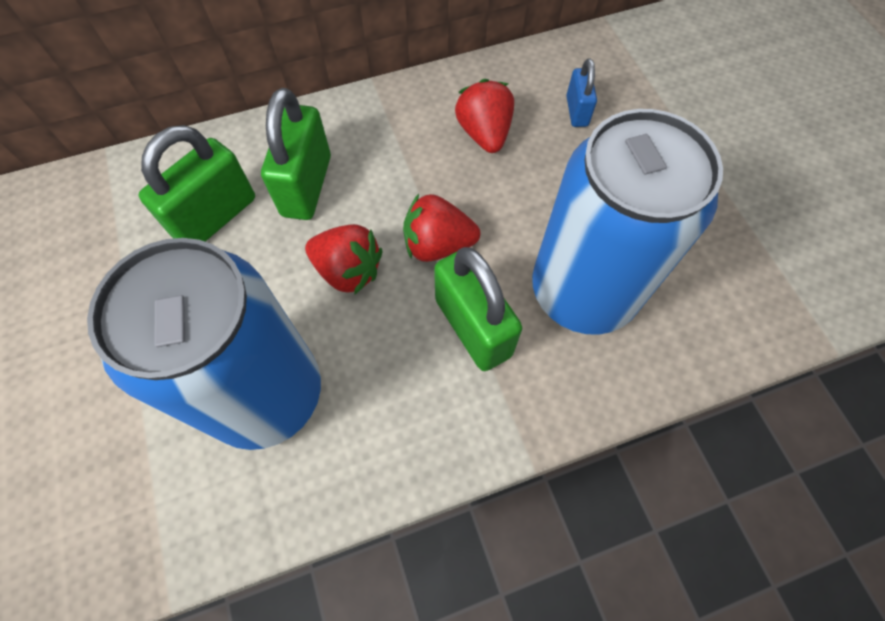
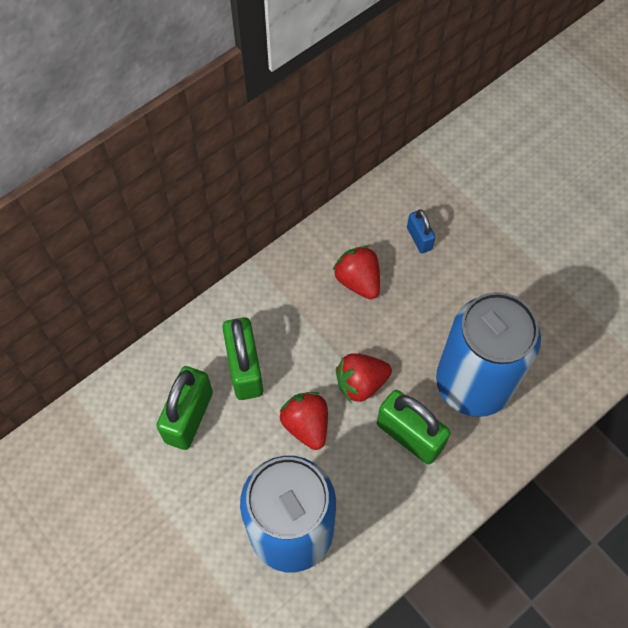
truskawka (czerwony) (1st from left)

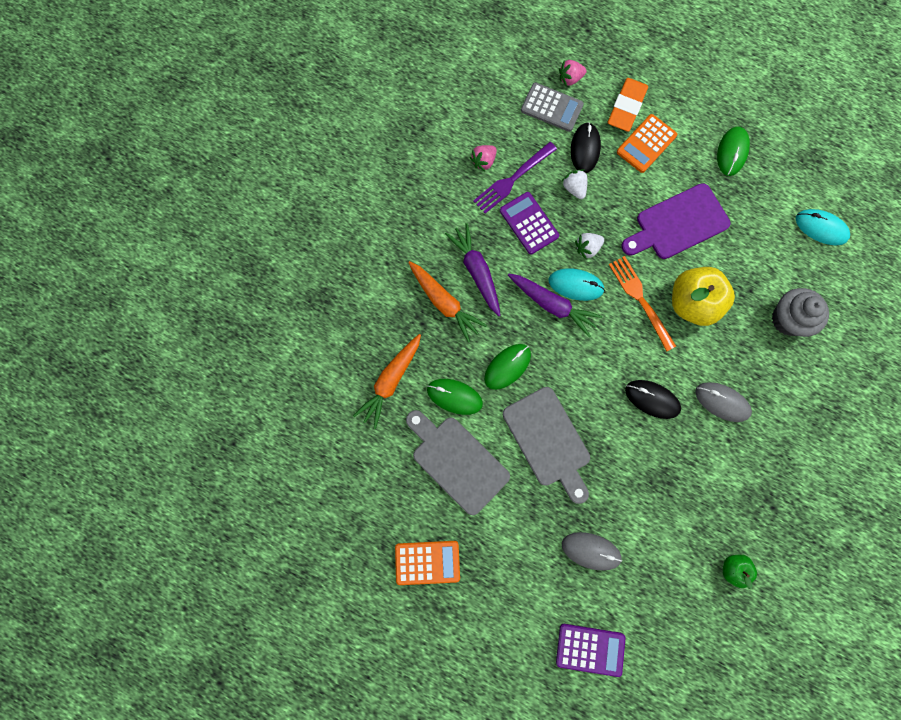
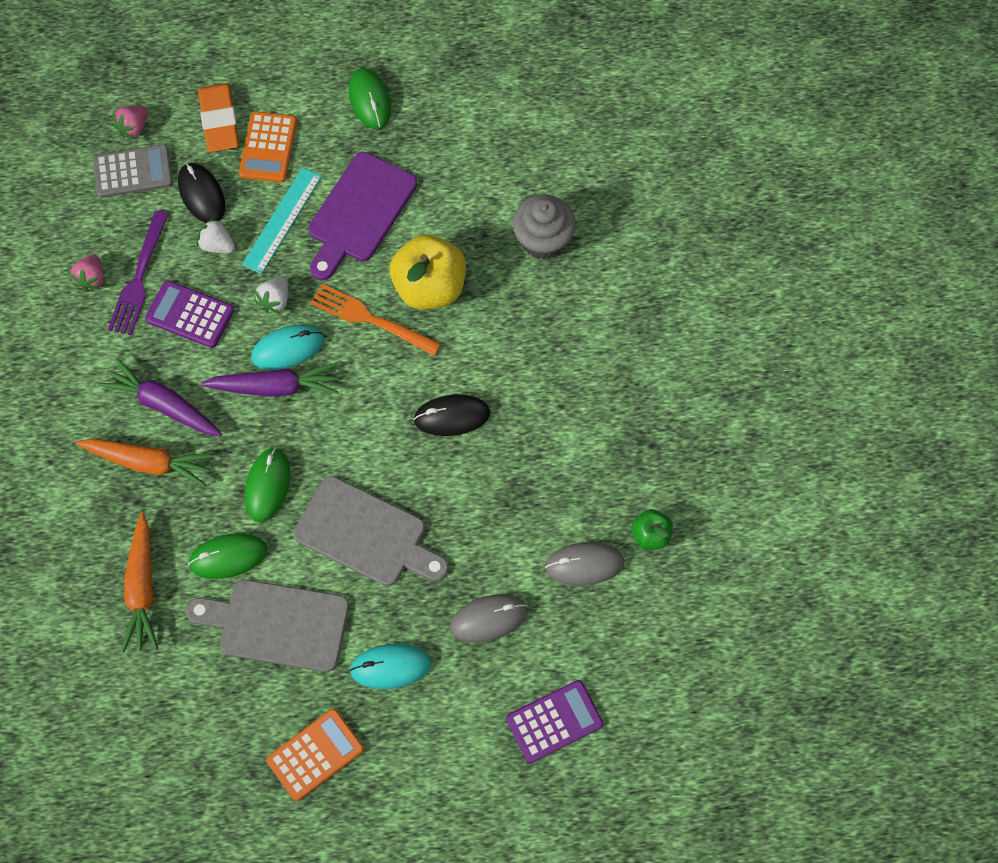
myszka (szary) (2nd from left); myszka (turkusowy) (2nd from left); linijka (turkusowy)

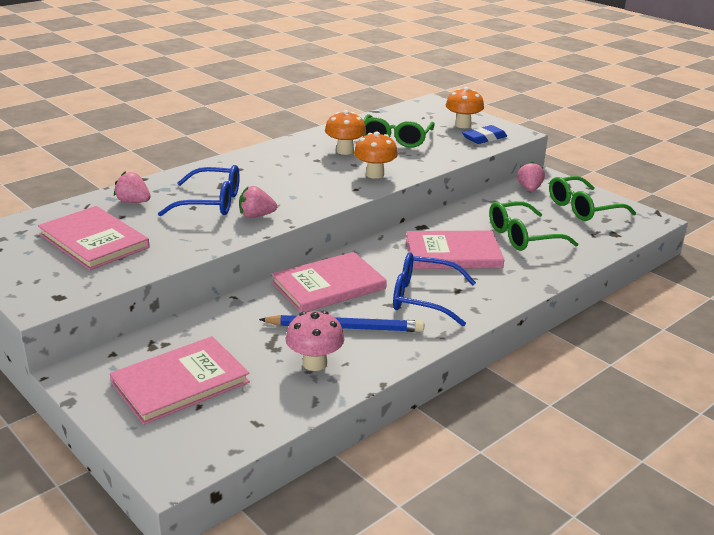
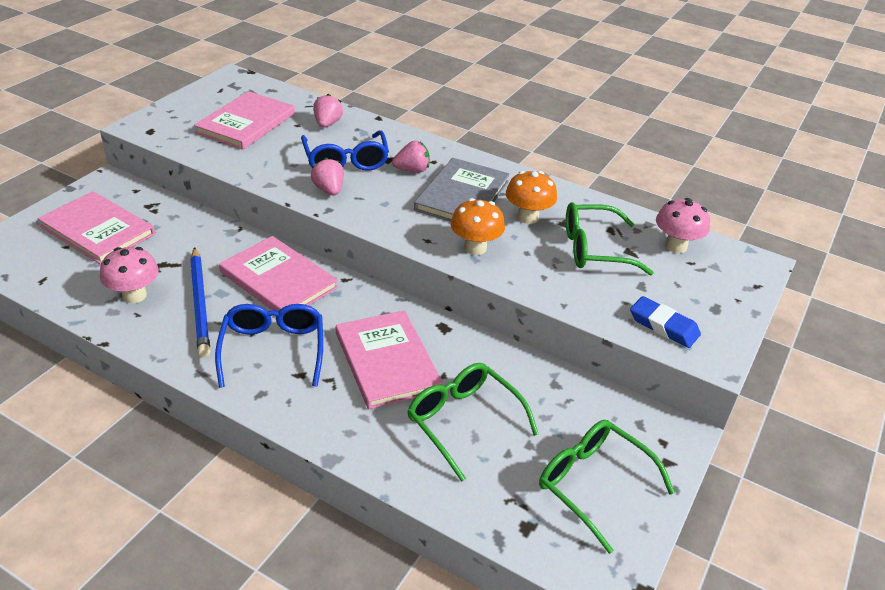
grzyb (pomarańczowy) (3rd from left in the first image); truskawka (różowy) (3rd from left); książka (szary); grzyb (różowy) (2nd from left)

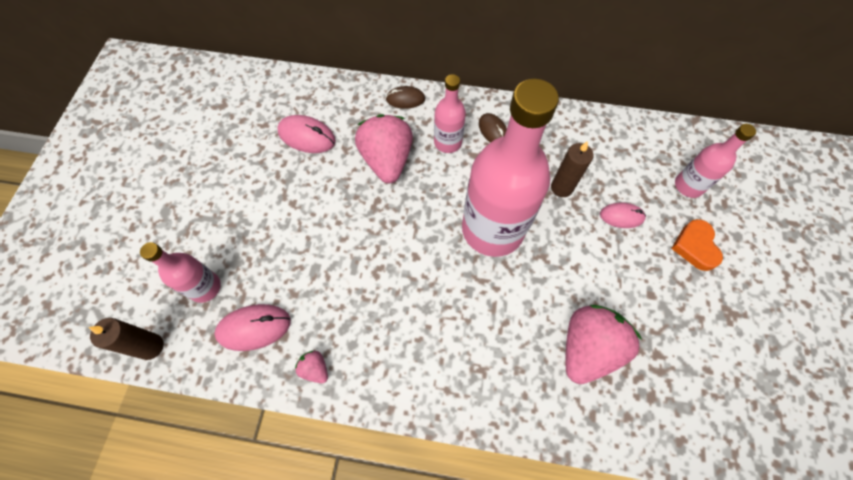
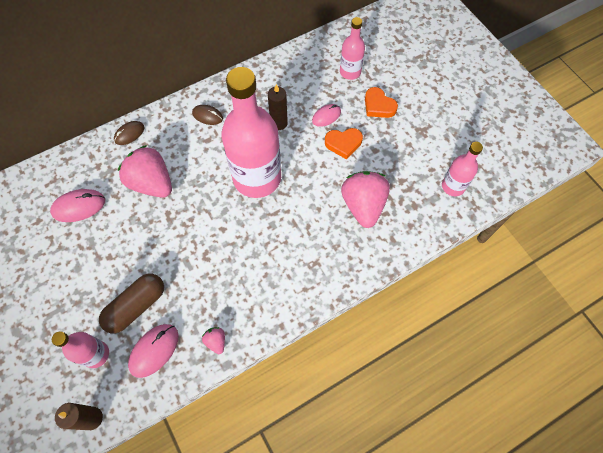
truskawka (różowy) (2nd from left); butelka (różowy) (4th from left); kapsułka (brązowy); serce (pomarańczowy) (1st from left)

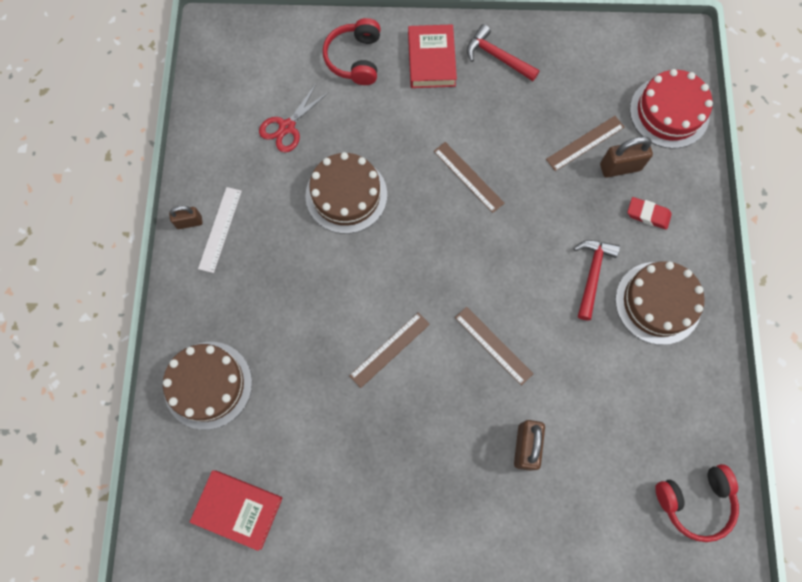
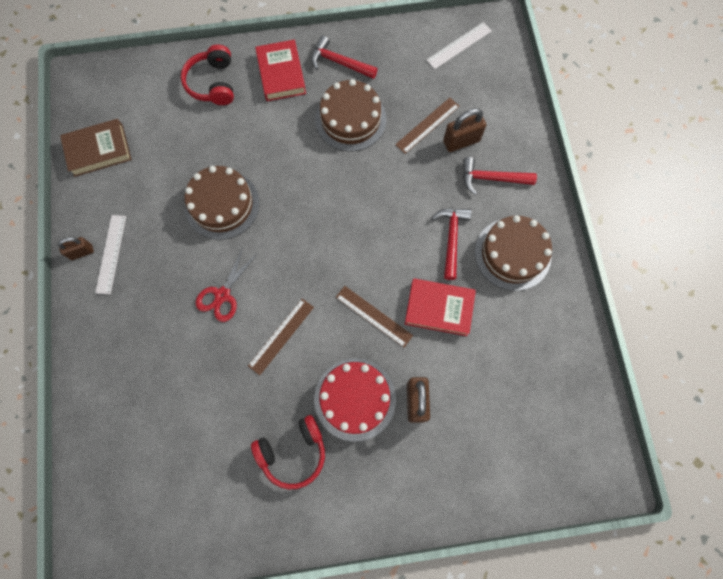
tort (brązowy) (2nd from left); książka (czerwony) (2nd from left); nożyczki (czerwony); linijka (brązowy) (2nd from left in the first image); młotek (czerwony) (3rd from left); tort (czerwony); słuchawki (czerwony) (2nd from left); książka (brązowy); linijka (biały) (2nd from left)

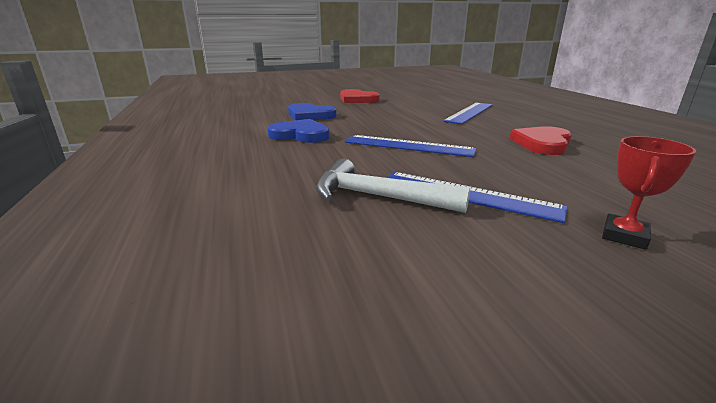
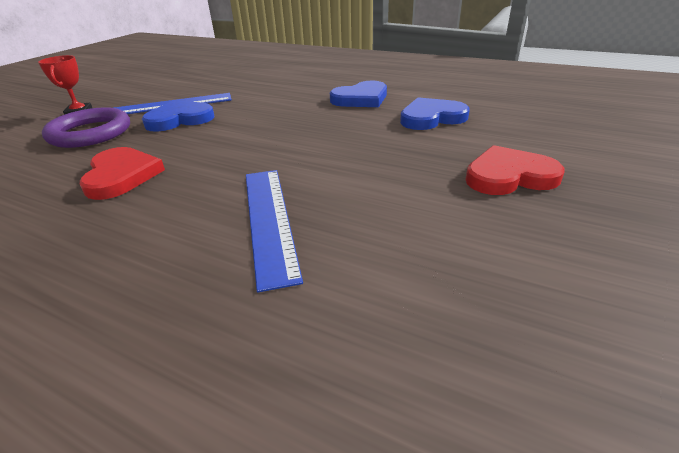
młotek (biały); linijka (niebieski) (1st from left in the first image); pierścień (fioletowy); serce (niebieski) (1st from left)

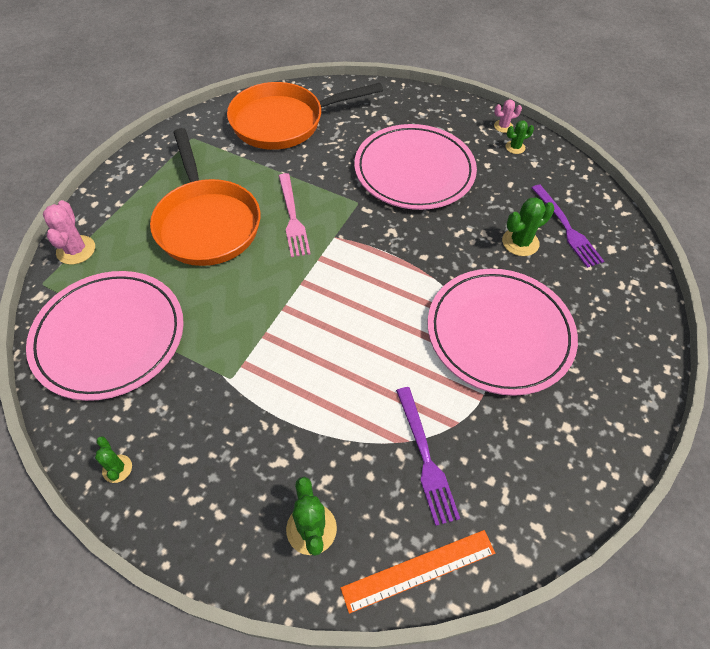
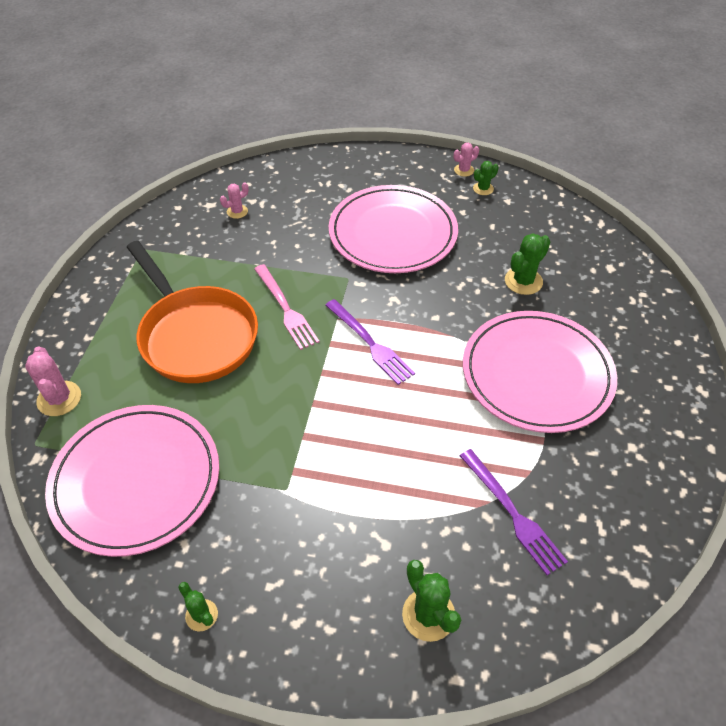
kaktus (różowy) (2nd from left); linijka (pomarańczowy); widelec (fioletowy) (1st from left)

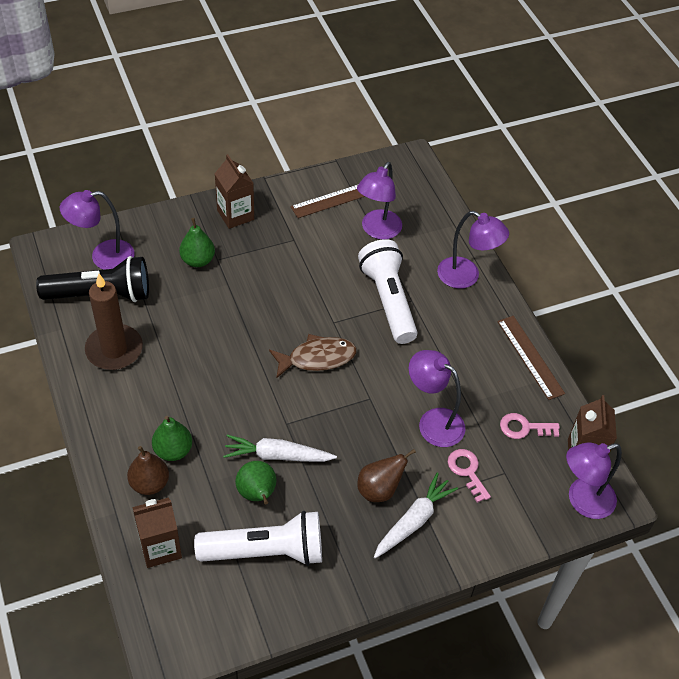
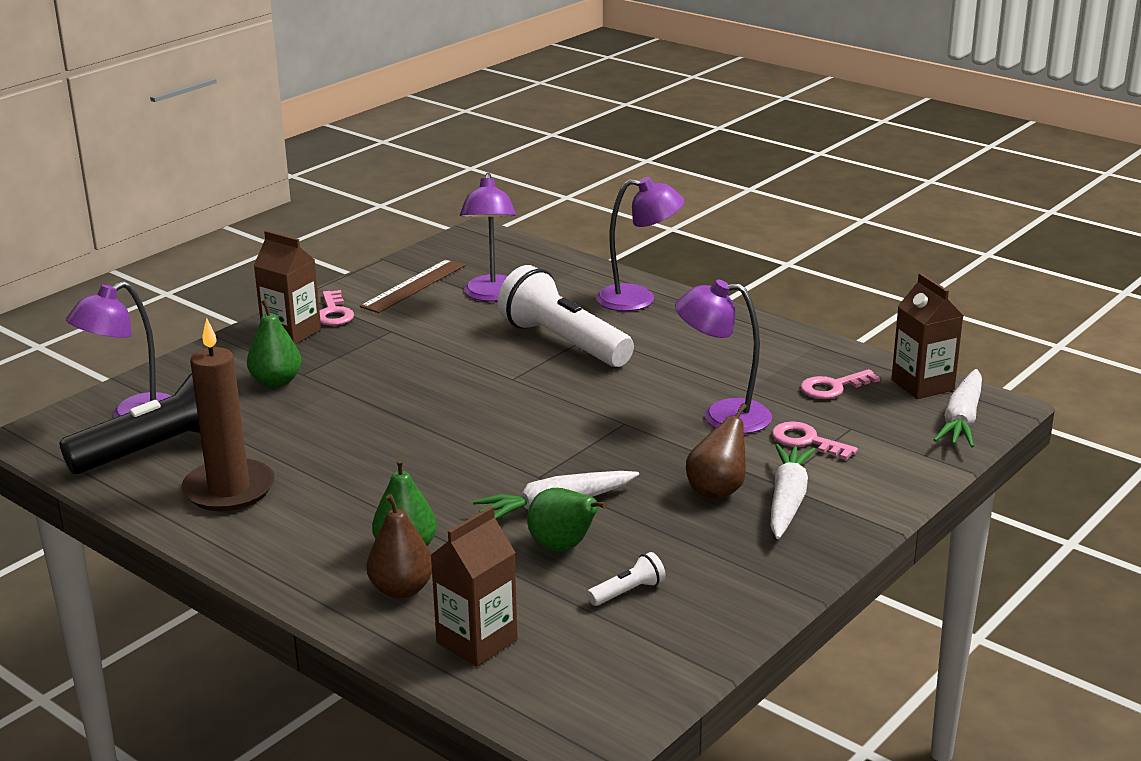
latarka (biały) (2nd from left); ryba (brązowy); linijka (brązowy) (2nd from left in the first image); marchewka (biały) (3rd from left); klucz (różowy) (1st from left)

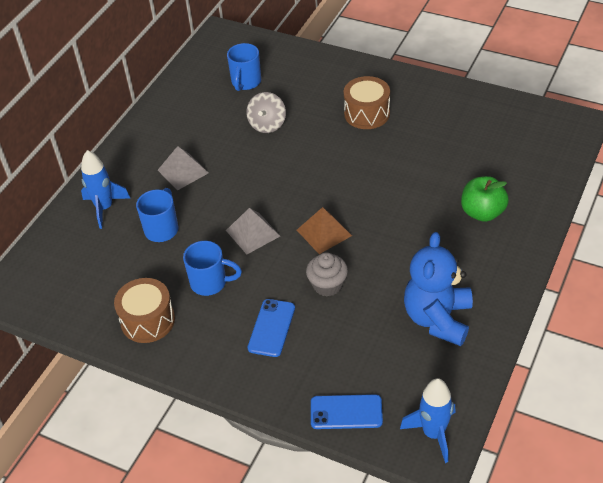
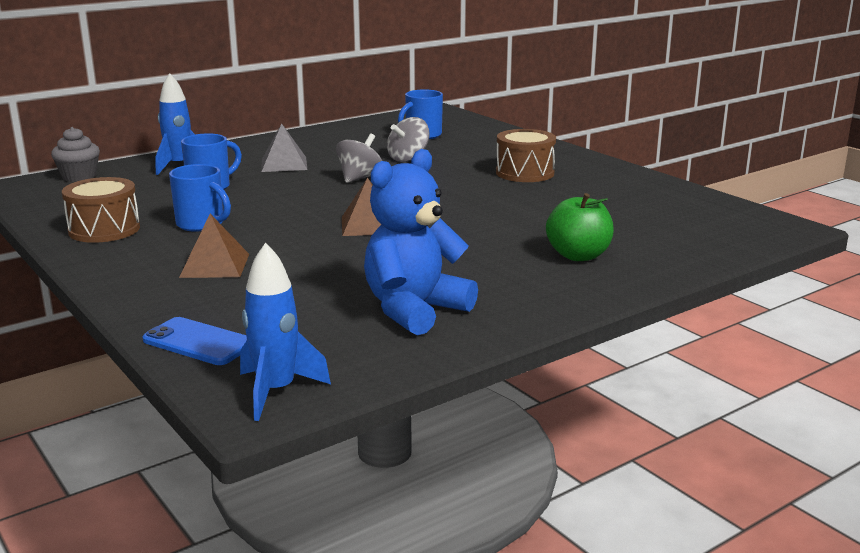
piramida (szary) (2nd from left in the first image); piramida (brązowy) (1st from left); muffinka (szary); bączek (szary) (1st from left)

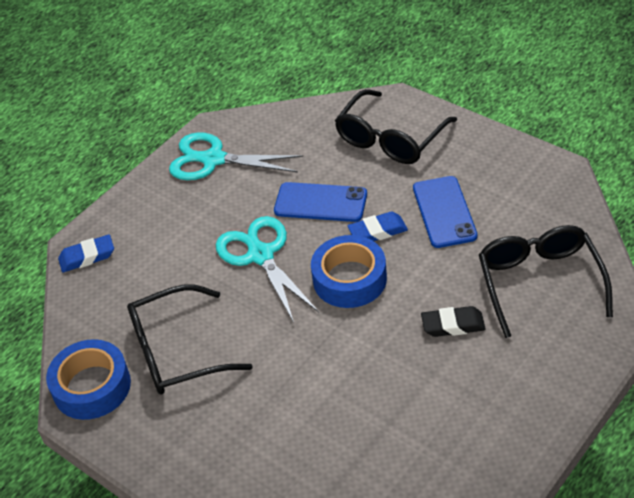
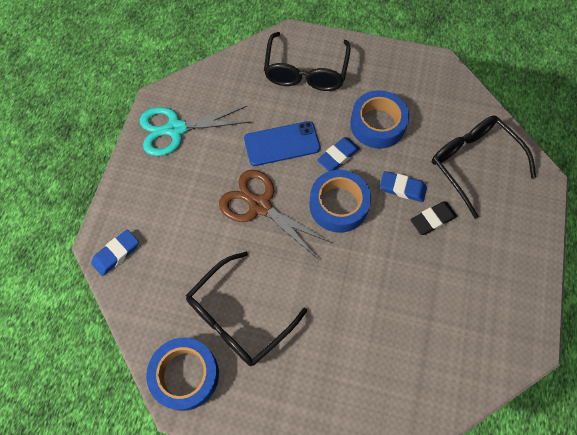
nożyczki (brązowy); taśma klejąca (niebieski) (3rd from left); gumka do mazania (niebieski) (3rd from left)

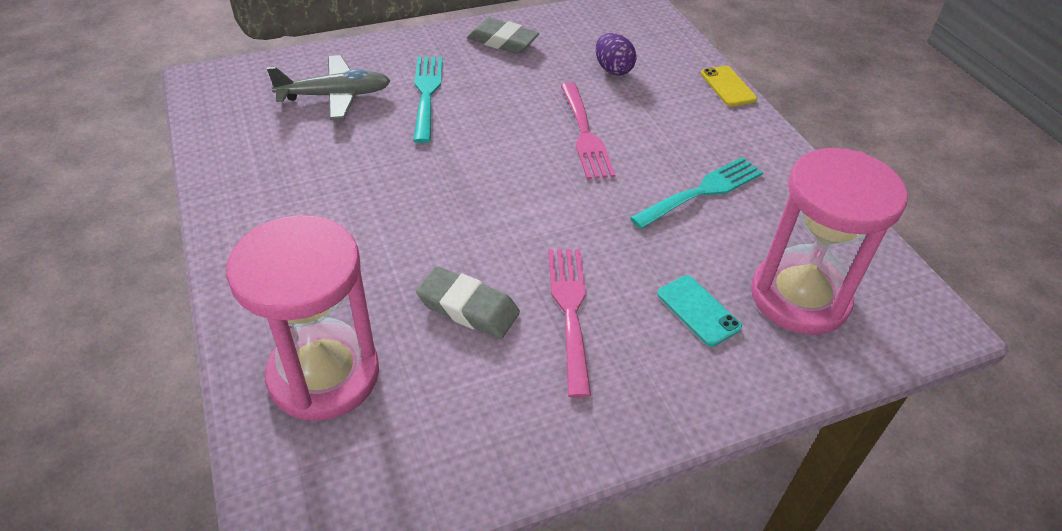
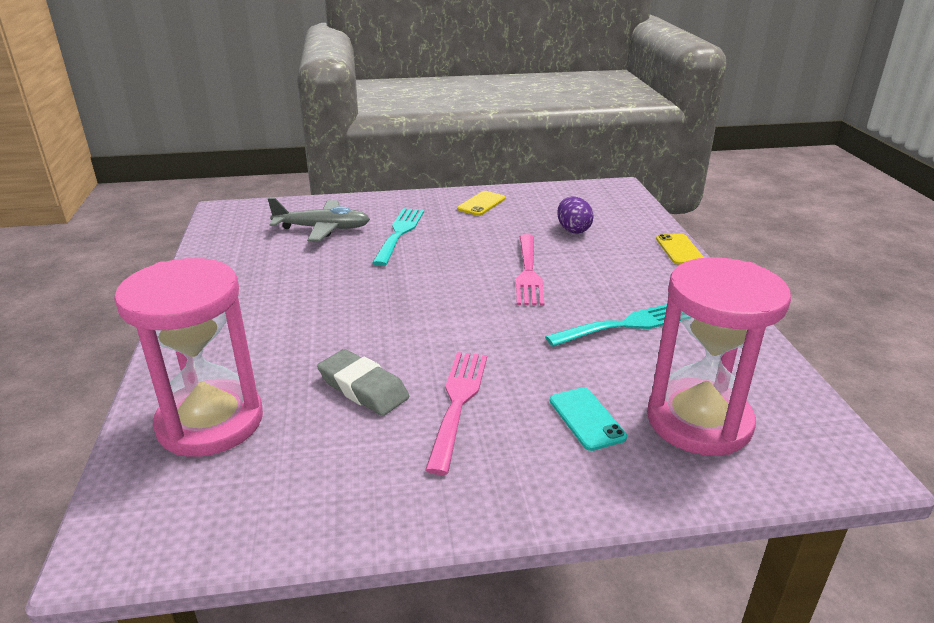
telefon (żółty) (1st from left)

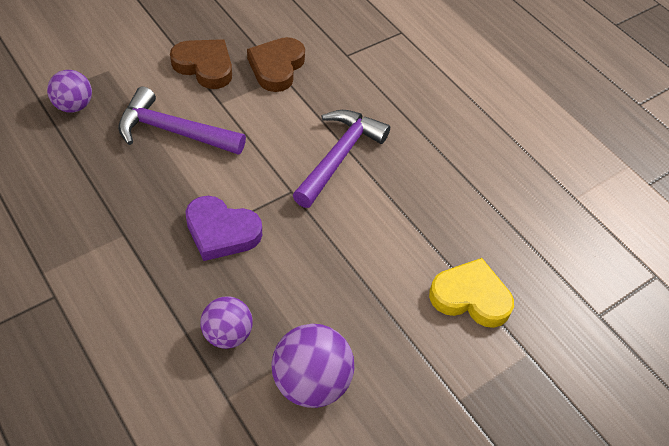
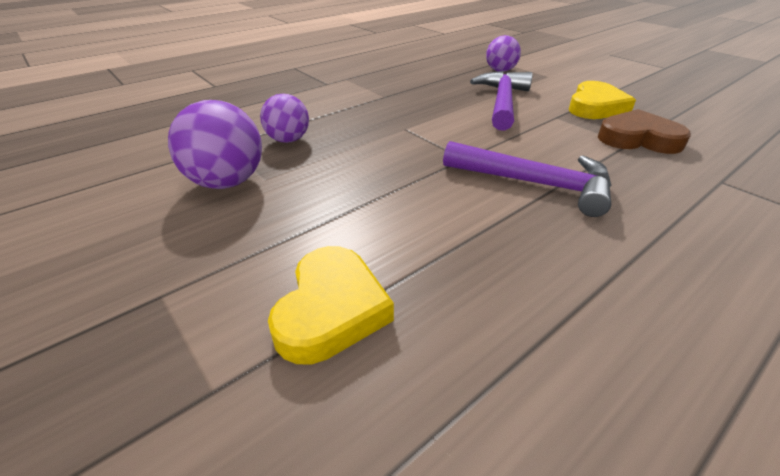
serce (żółty) (2nd from left); serce (fioletowy)

